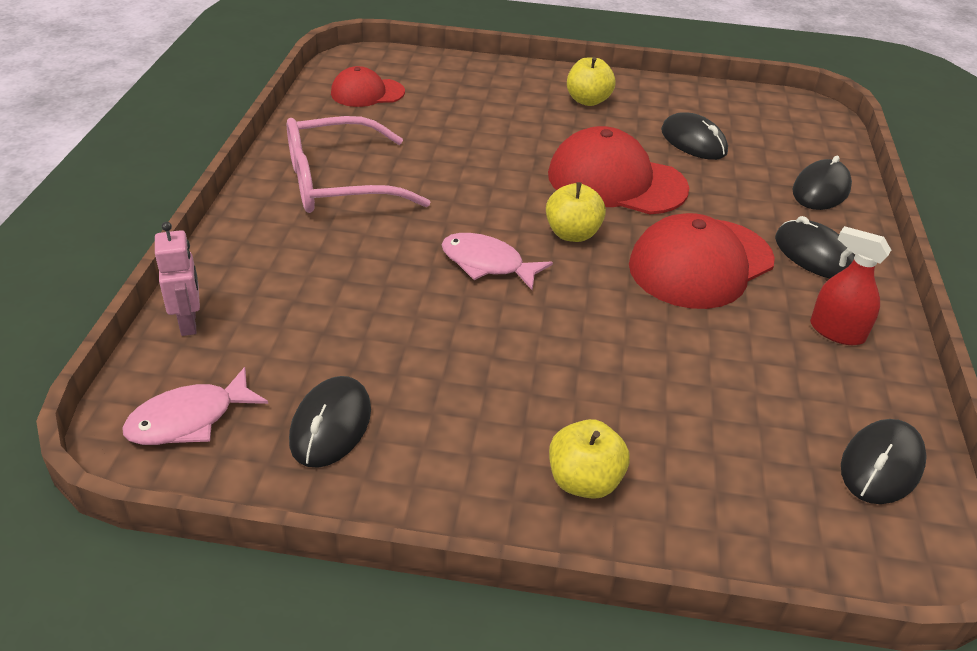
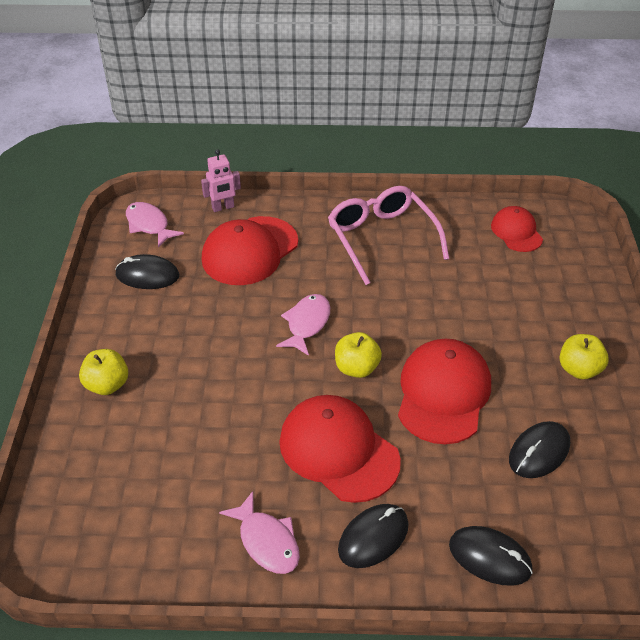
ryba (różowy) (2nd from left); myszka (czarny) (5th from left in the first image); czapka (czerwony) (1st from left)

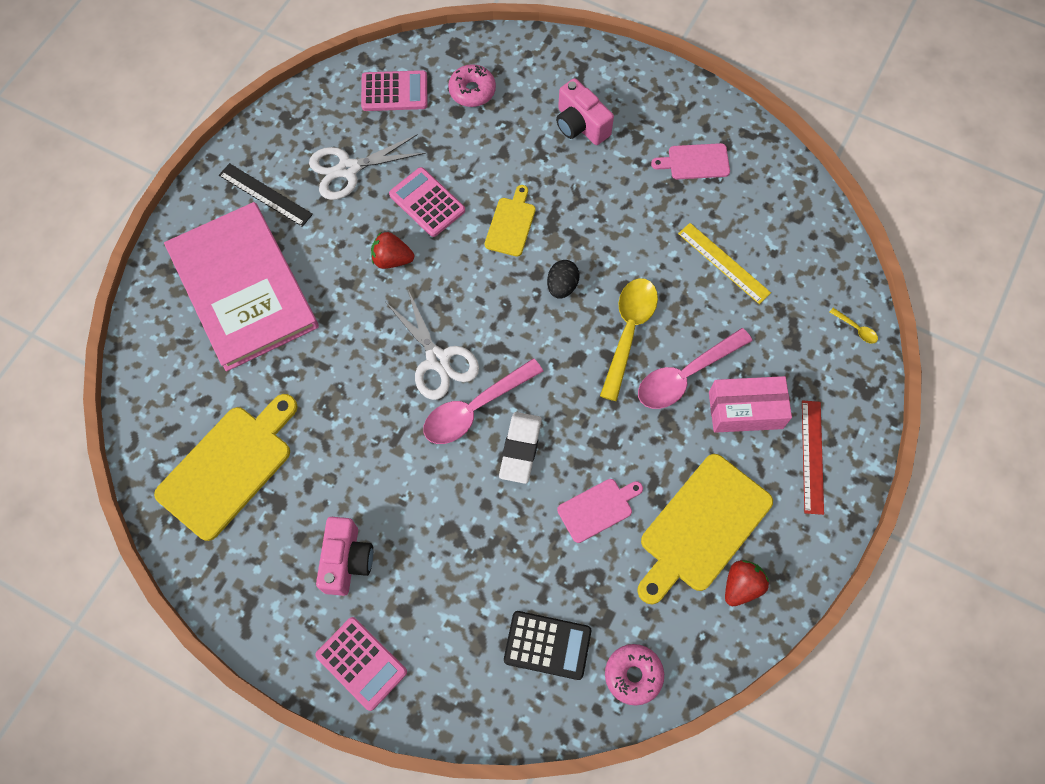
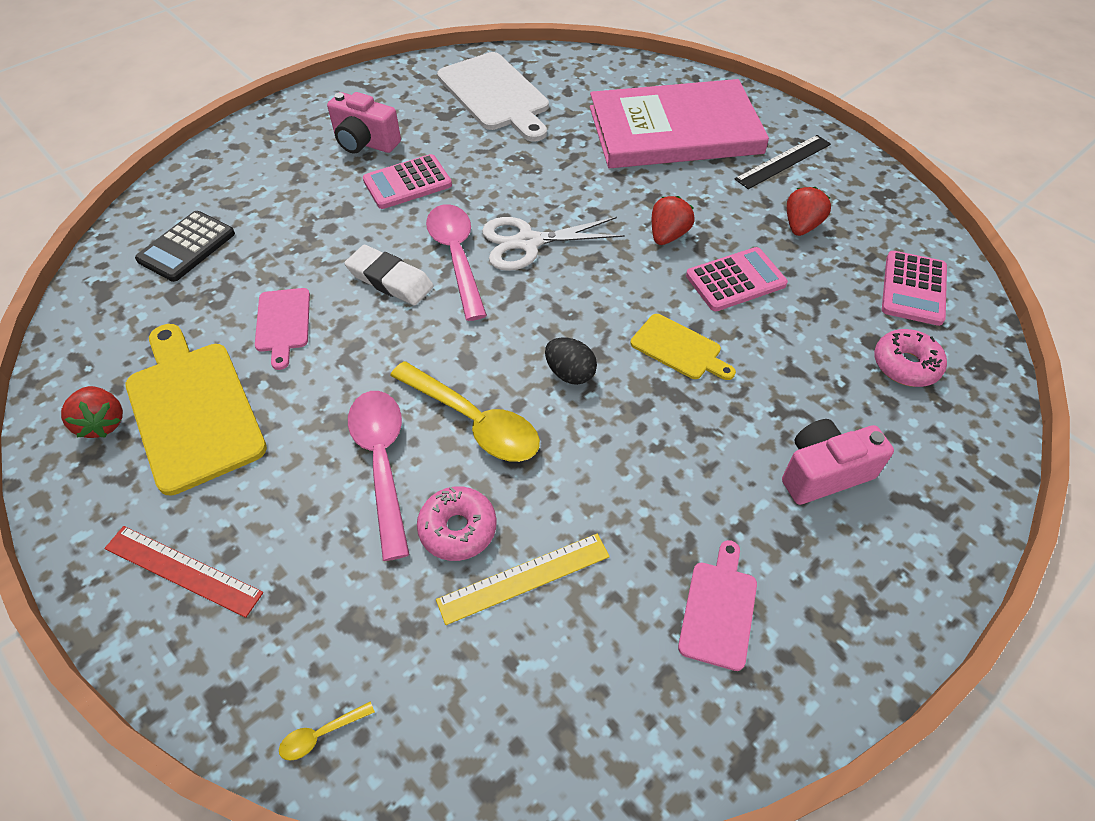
deska do krojenia (biały); truskawka (czerwony) (3rd from left); kalkulator (różowy) (1st from left); donut (różowy) (1st from left); pudełko (różowy)

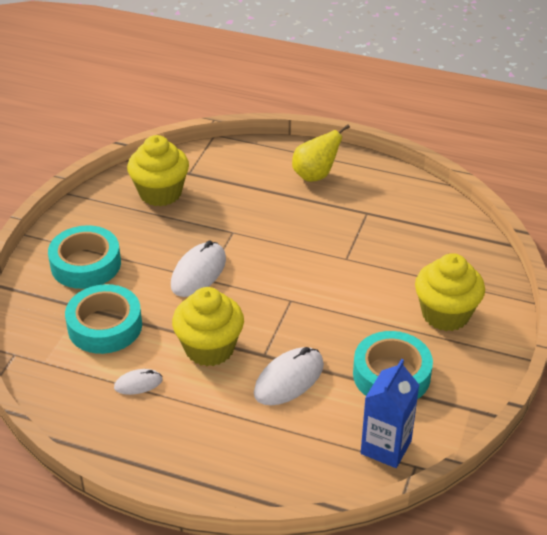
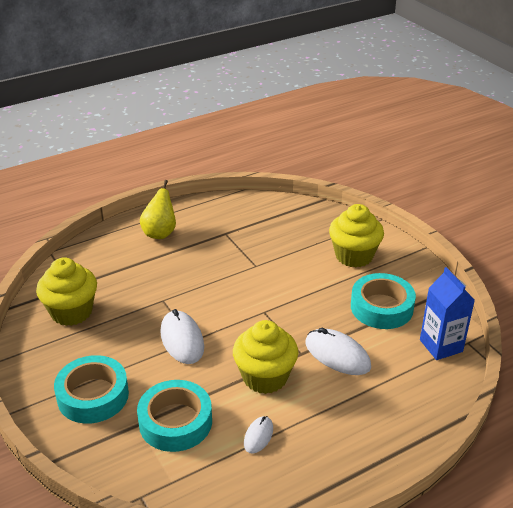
myszka (biały) (3rd from left)

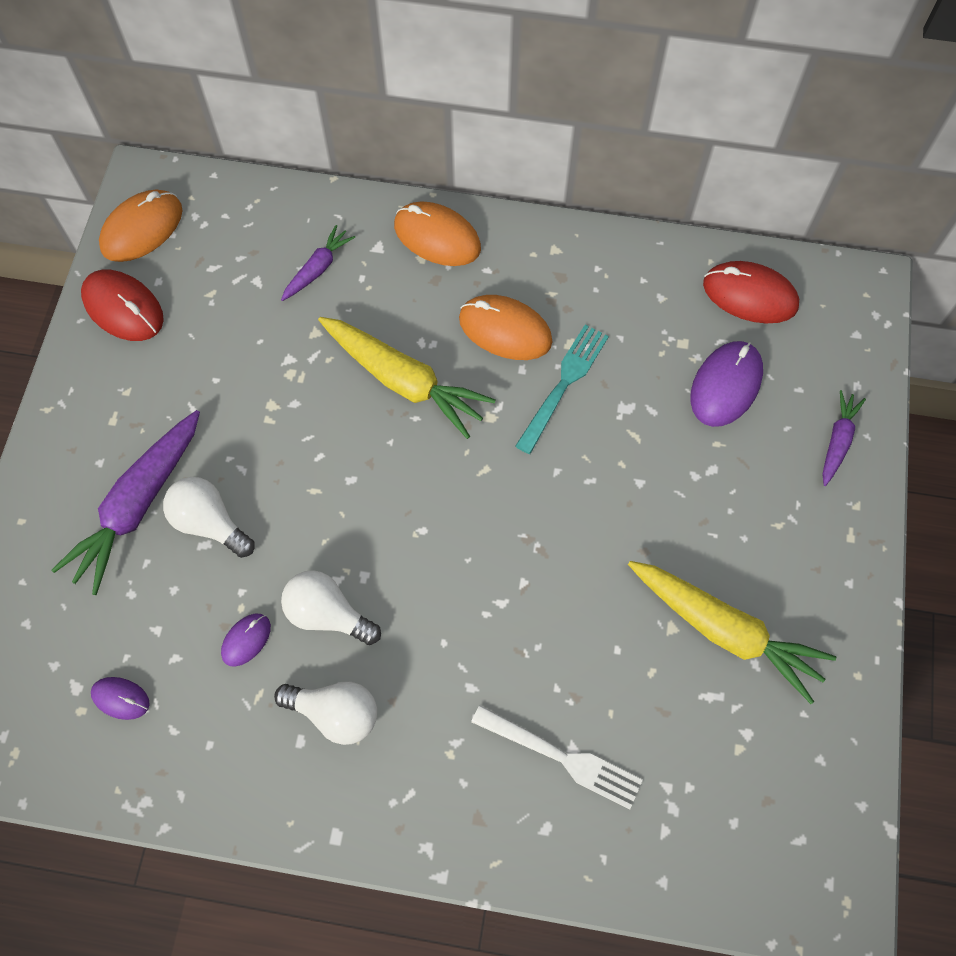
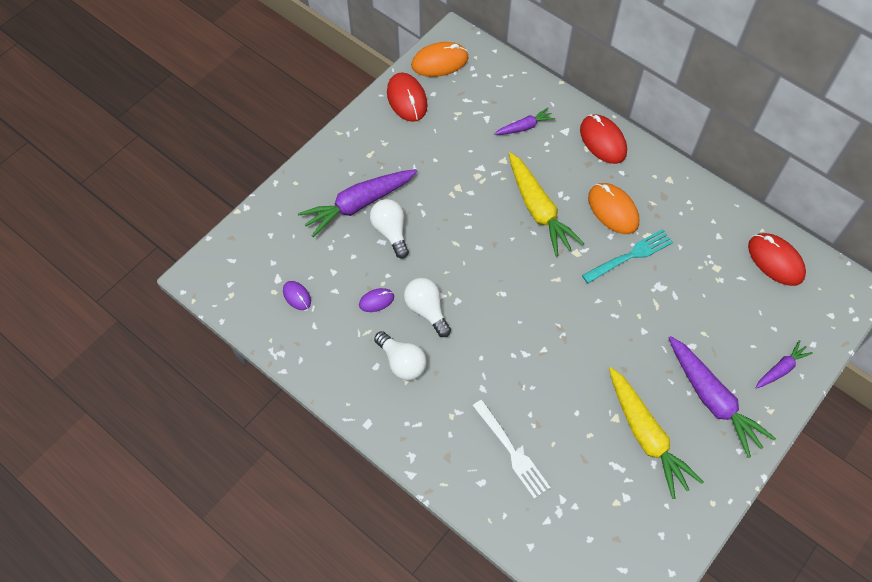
myszka (czerwony) (2nd from left); myszka (fioletowy) (3rd from left in the first image); marchewka (fioletowy) (3rd from left)

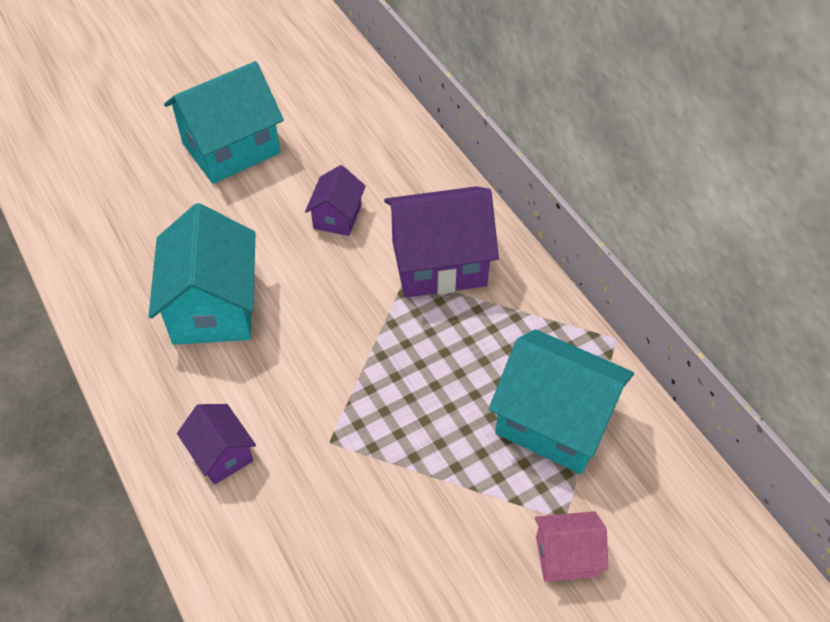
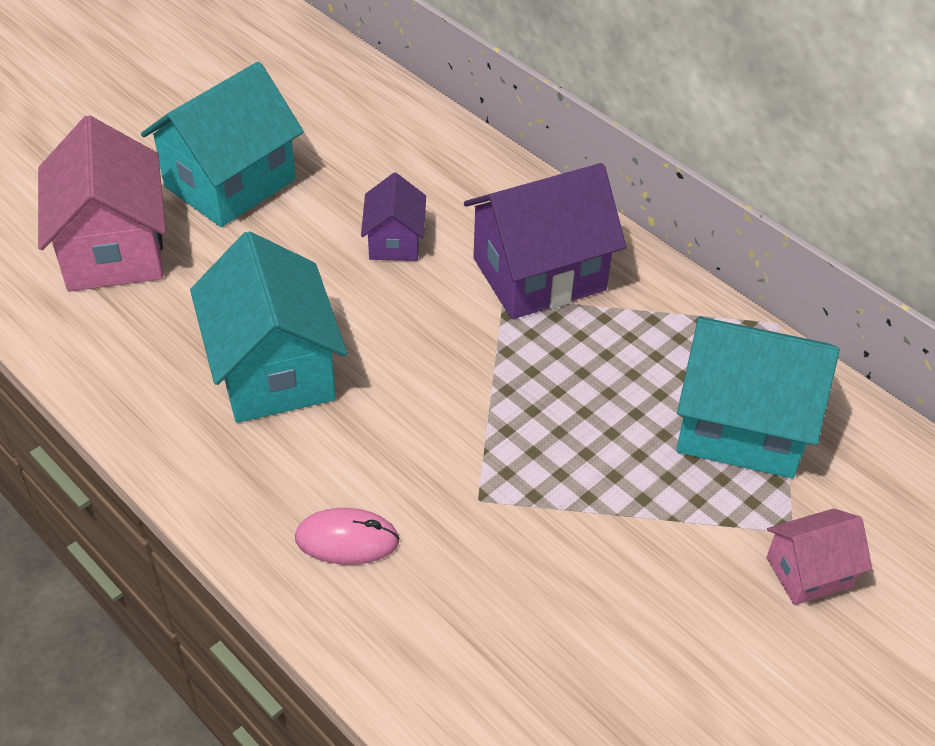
myszka (różowy); domek (różowy) (1st from left)

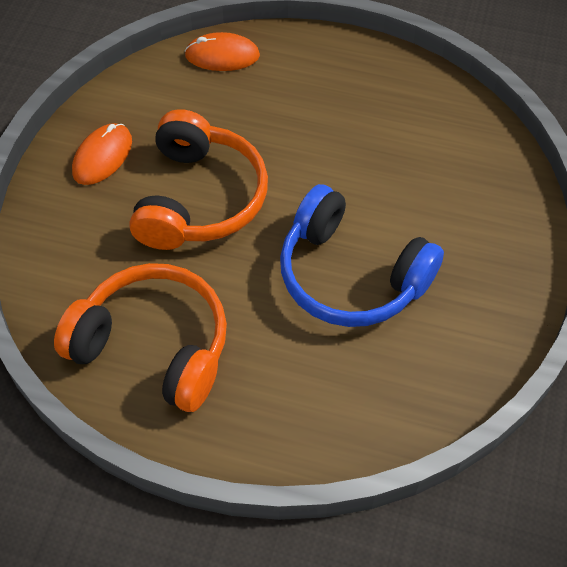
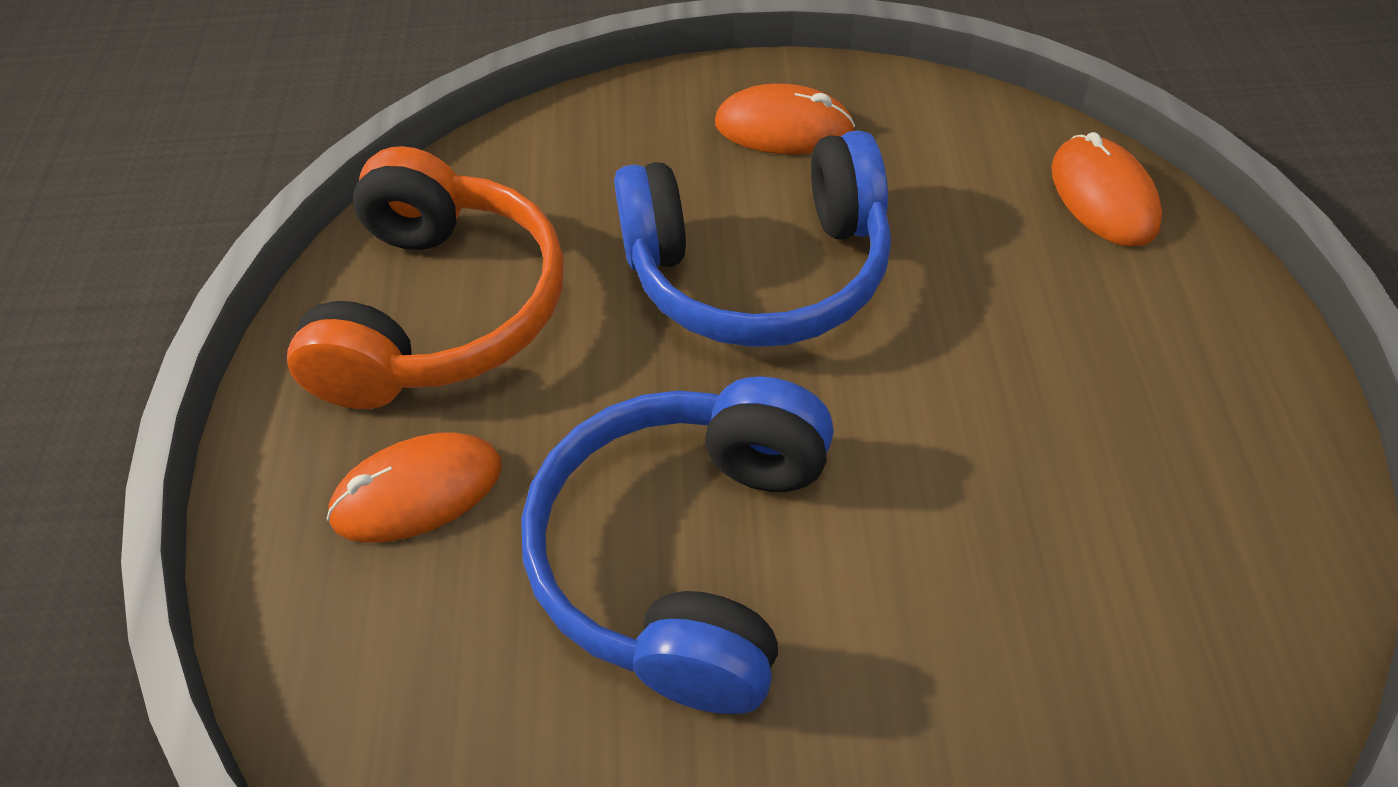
słuchawki (niebieski) (2nd from left); myszka (pomarańczowy) (1st from left)

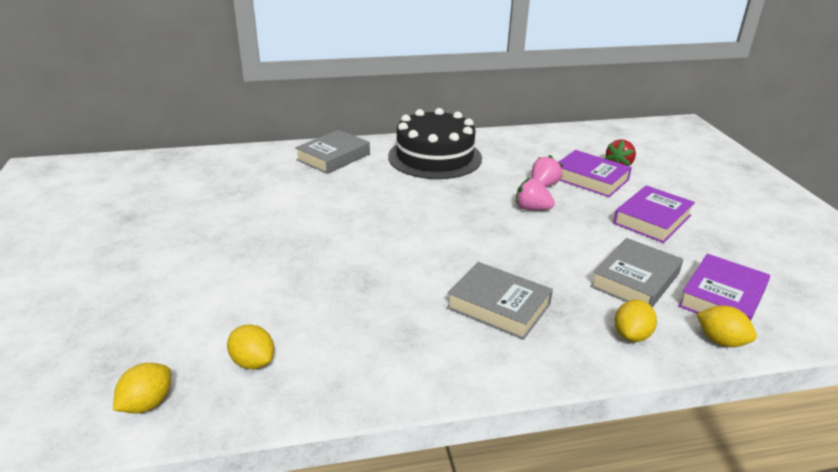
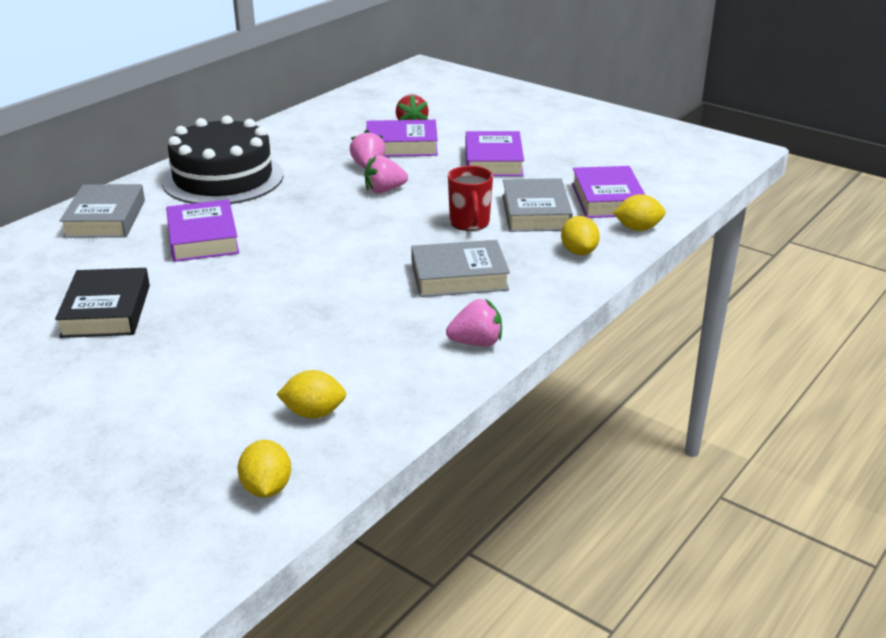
książka (czarny); książka (fioletowy) (1st from left); truskawka (różowy) (3rd from left); kubek (czerwony)

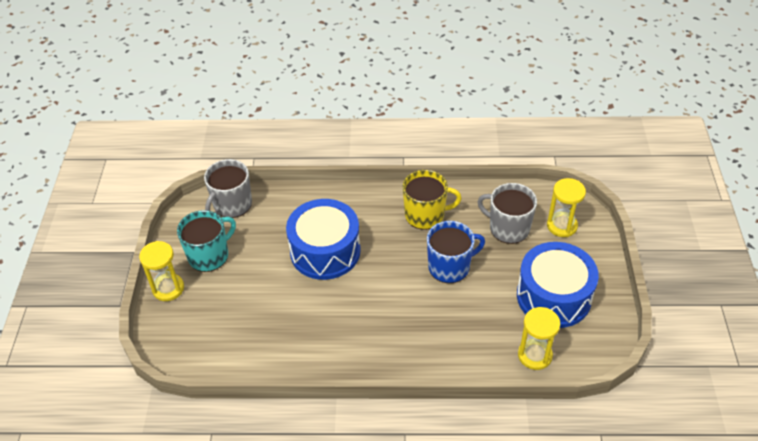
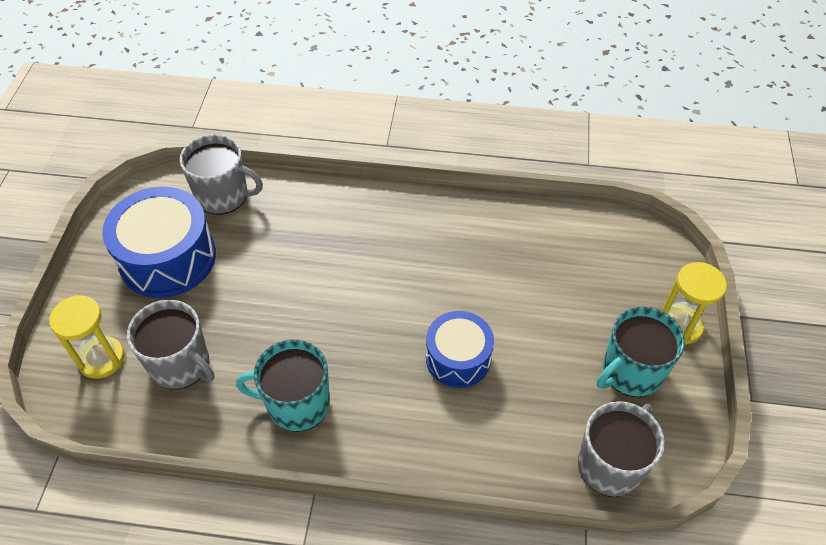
bęben (niebieski) (2nd from left); kubek (turkusowy) (1st from left); kubek (niebieski); kubek (szary) (2nd from left)

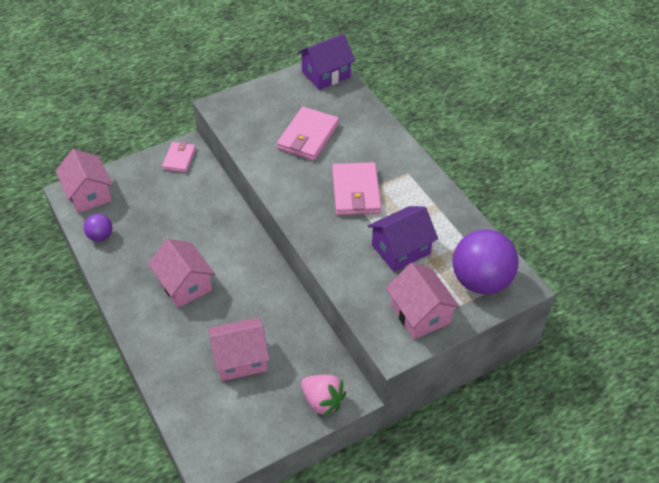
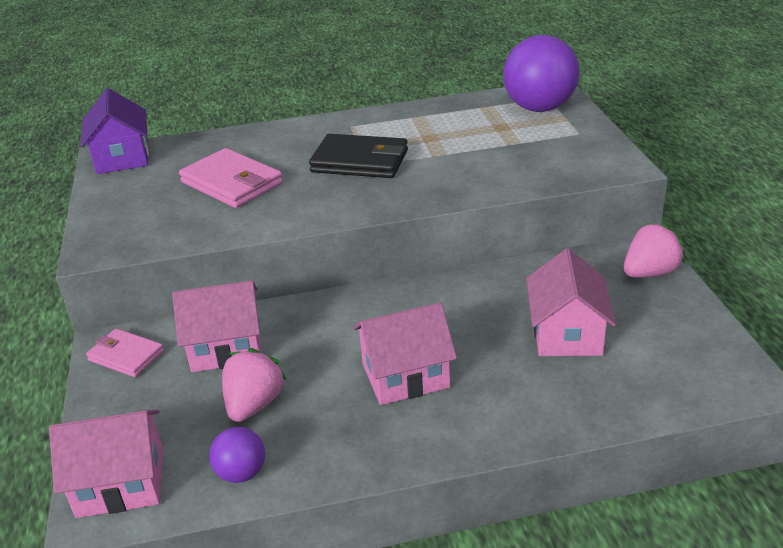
portfel (czarny); domek (fioletowy) (2nd from left in the first image); domek (różowy) (2nd from left); truskawka (różowy) (1st from left)

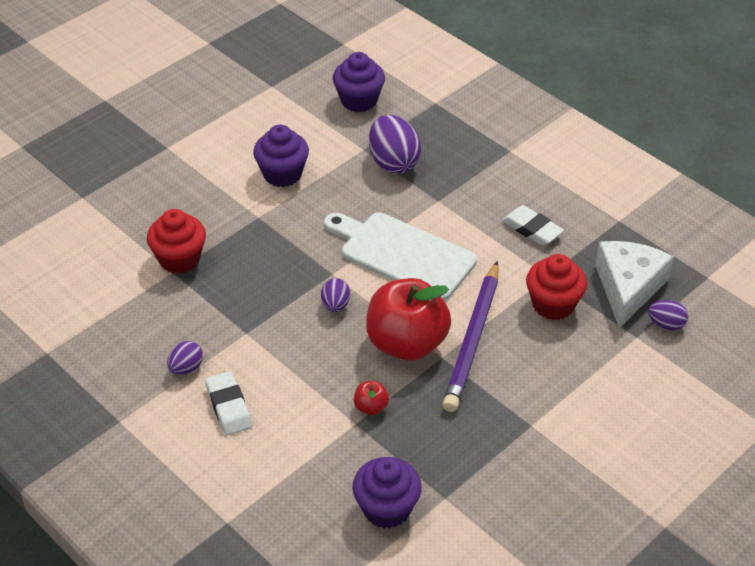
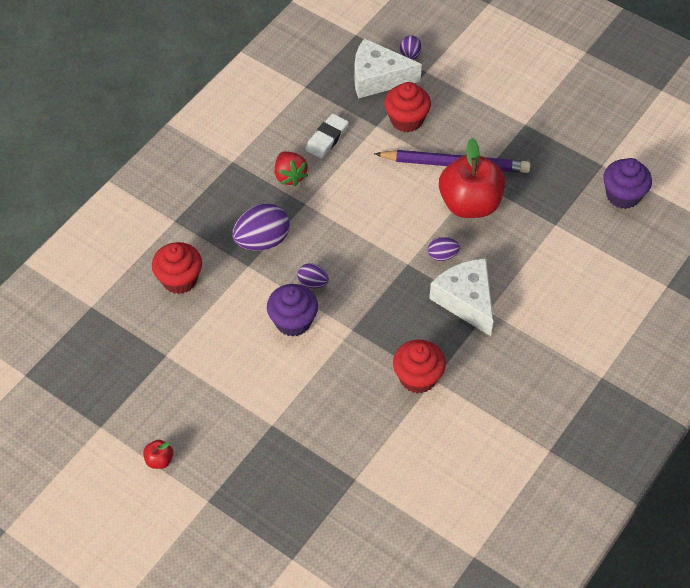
jajko (fioletowy) (2nd from left); gumka do mazania (biały) (1st from left in the first image); deska do krojenia (biały); muffinka (czerwony) (1st from left); jabłko (czerwony) (1st from left); truskawka (czerwony); ser (biały) (2nd from left)

